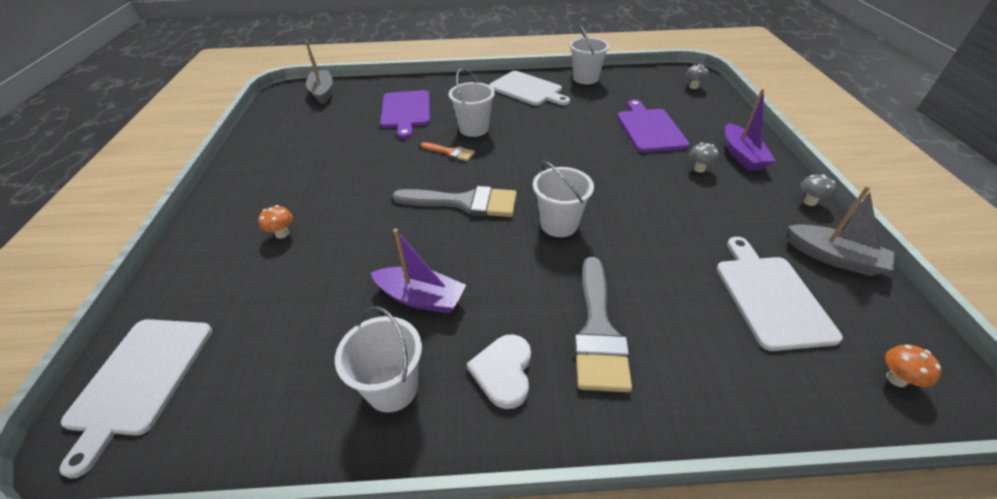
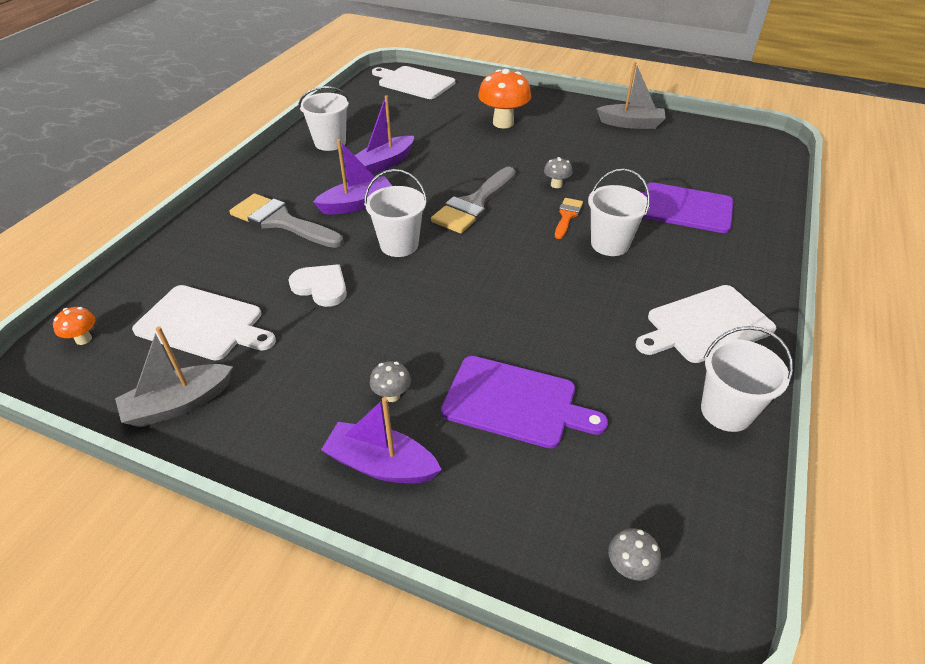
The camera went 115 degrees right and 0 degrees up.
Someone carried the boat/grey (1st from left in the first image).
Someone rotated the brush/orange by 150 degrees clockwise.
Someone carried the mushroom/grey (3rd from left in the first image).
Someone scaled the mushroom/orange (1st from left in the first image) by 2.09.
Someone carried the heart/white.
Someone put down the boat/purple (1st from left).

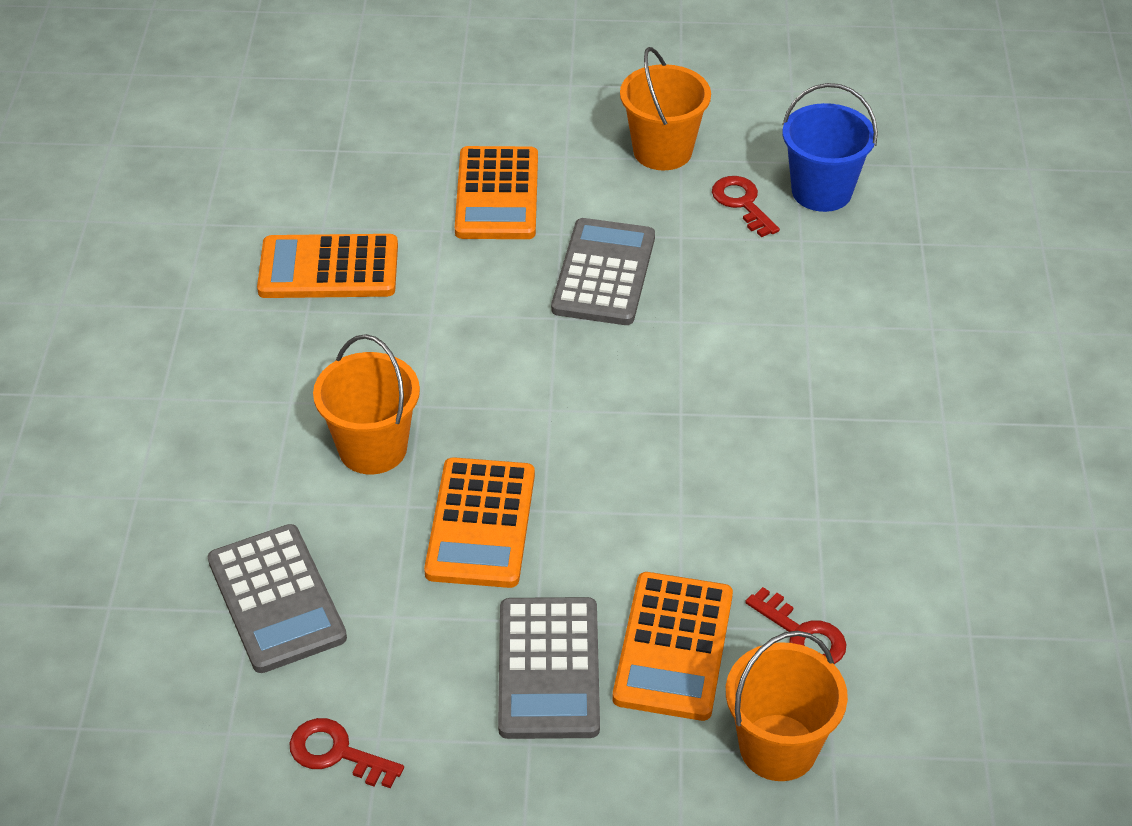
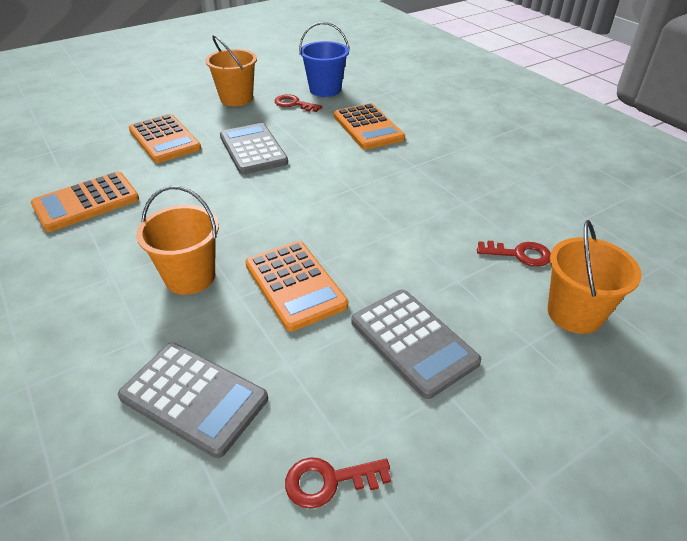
The camera went 35 degrees left and 5 degrees down.
Someone carried the calculator/orange (4th from left).

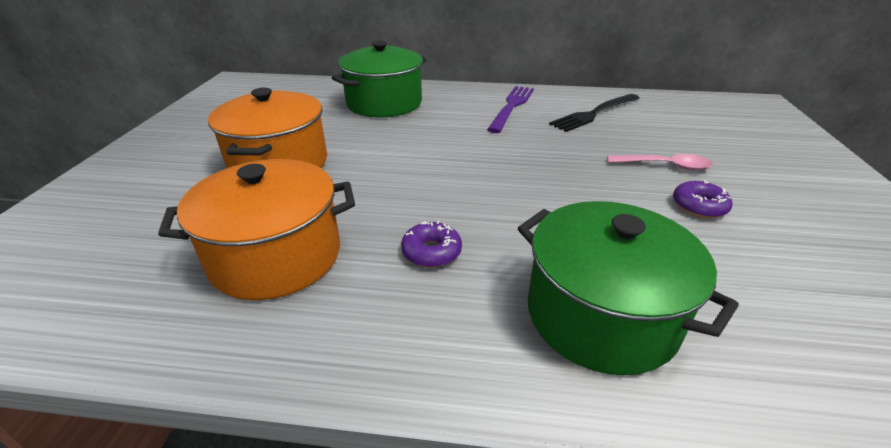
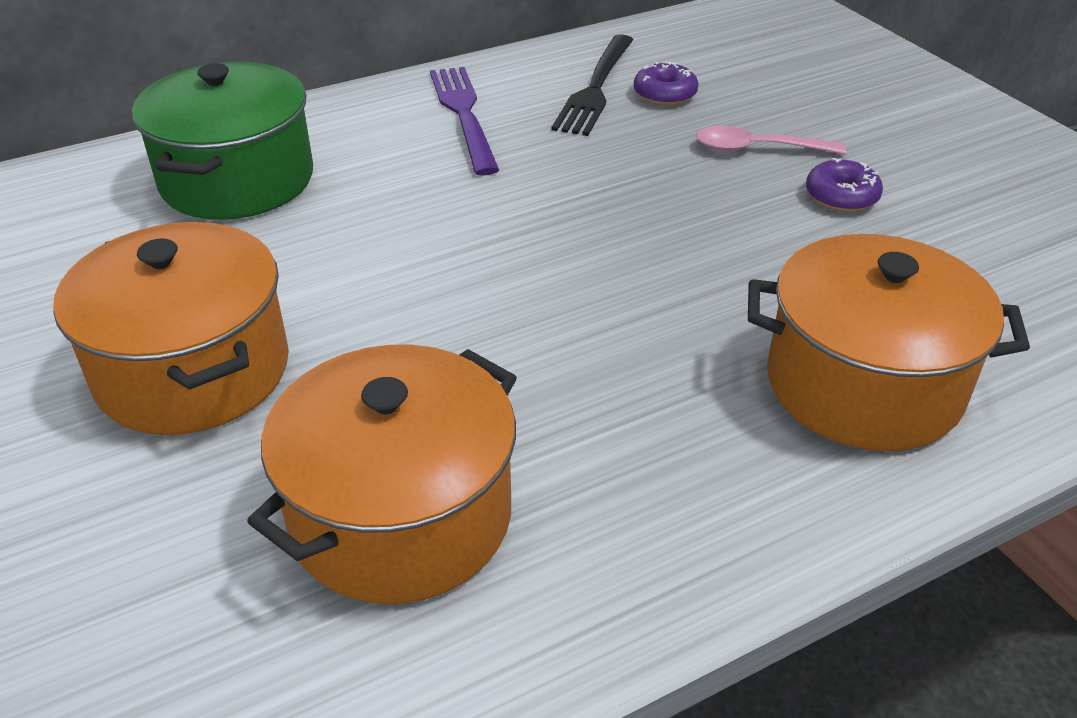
The camera went 35 degrees left and 5 degrees up.
Someone rotated the spoon/pink by 150 degrees counterclockwise.
Someone repainted the pot/green (2nd from left), which became the pot/orange (3rd from left).
Someone carried the donut/purple (1st from left).

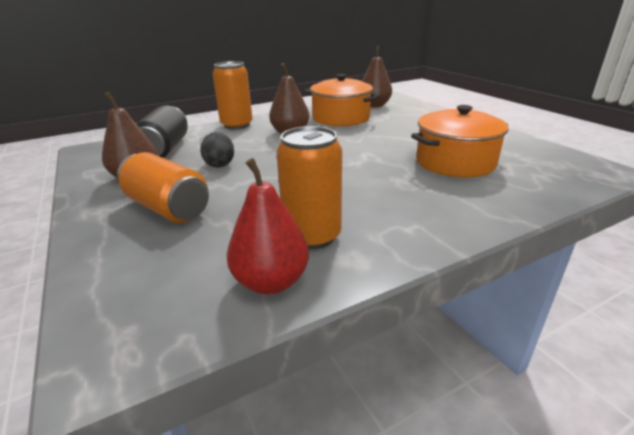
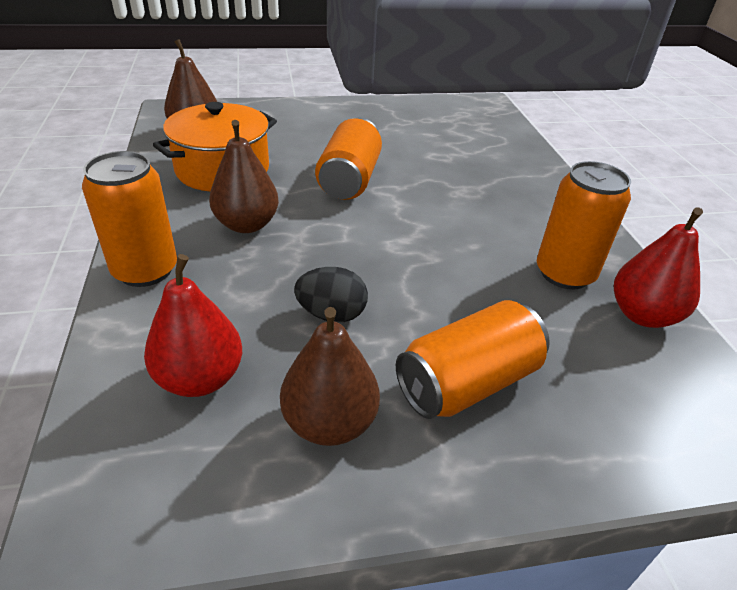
The camera went 75 degrees left and 10 degrees up.
Someone swapped the can/black for the pear/red (1st from left).
Someone took away the pot/orange (2nd from left).
Someone put down the can/orange (2nd from left).

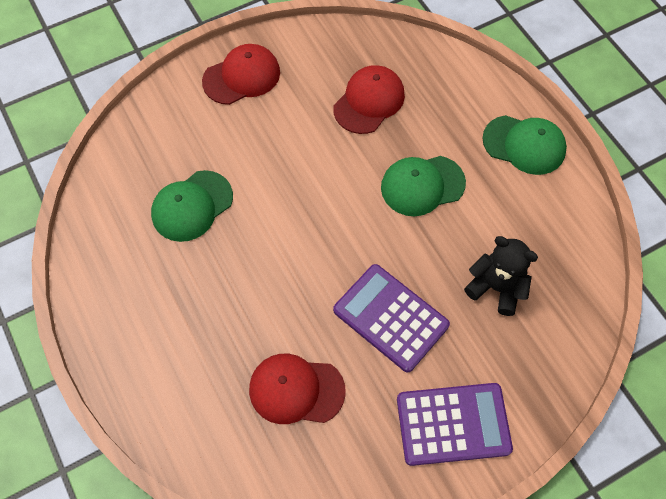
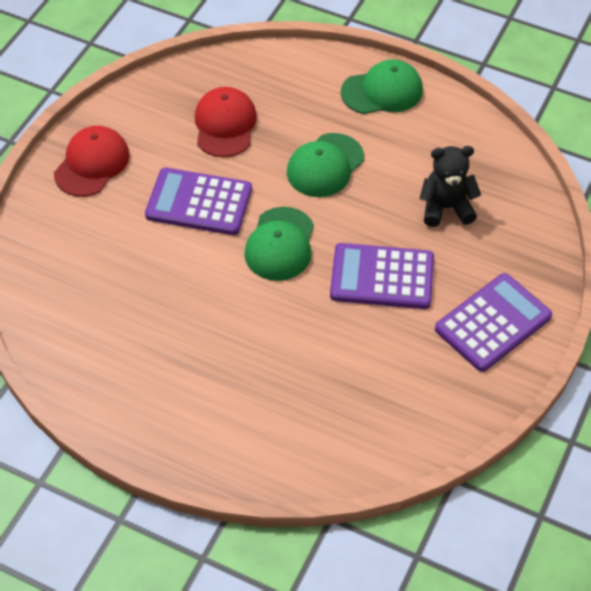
The camera went 35 degrees left and 10 degrees down.
Someone carried the cap/green (1st from left).
Someone took away the cap/red (2nd from left).
Someone put down the calculator/purple (1st from left).

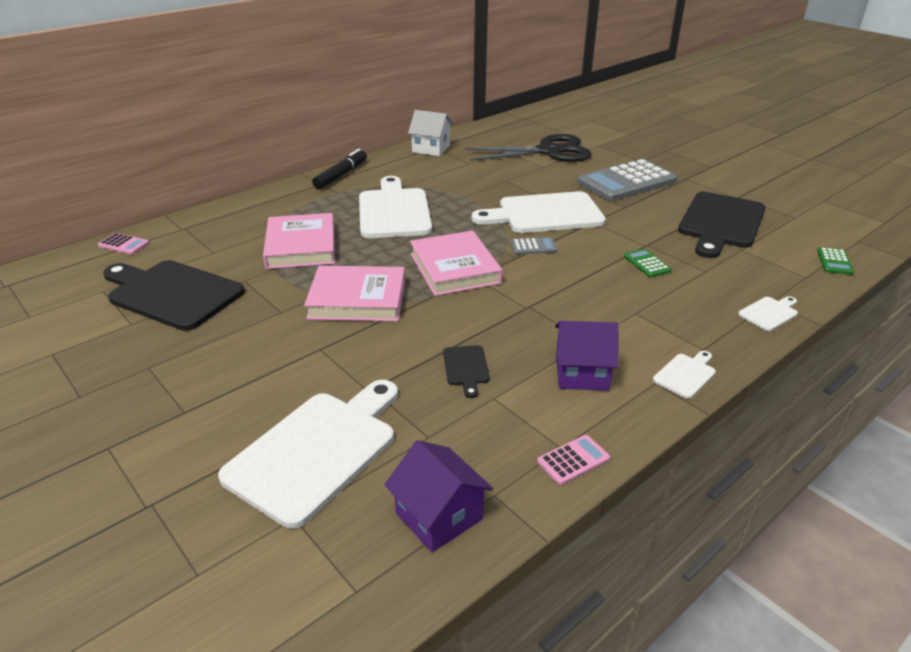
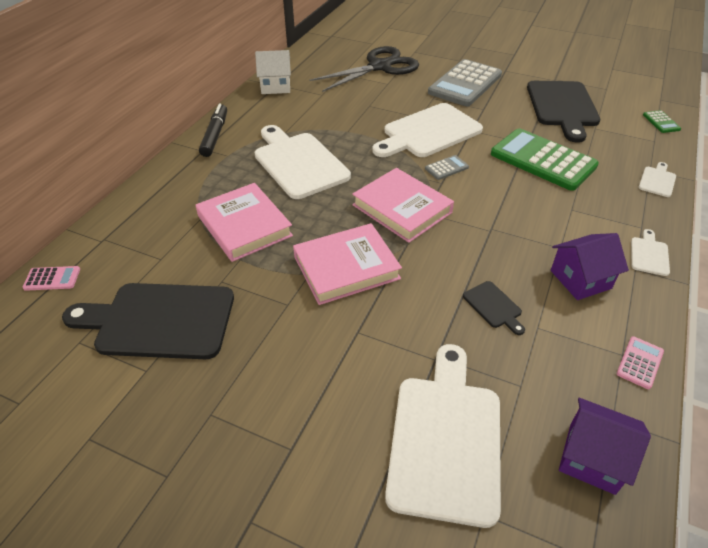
The camera went 25 degrees left and 10 degrees up.
Someone scaled the calculator/green (1st from left) by 2.39.

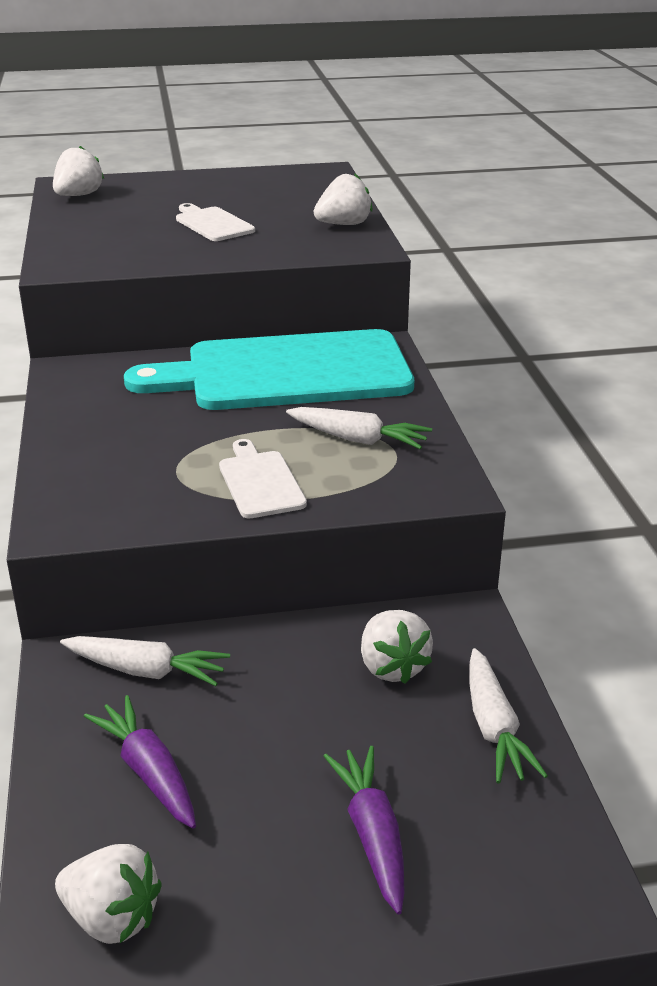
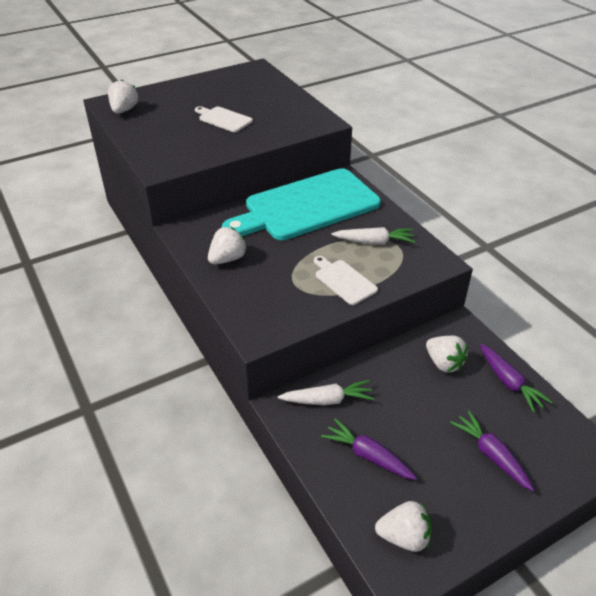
The camera went 20 degrees left and 10 degrees up.
Someone carried the strawberry/white (3rd from left in the first image).
Someone repainted the carrot/white (3rd from left), which became the carrot/purple (3rd from left).

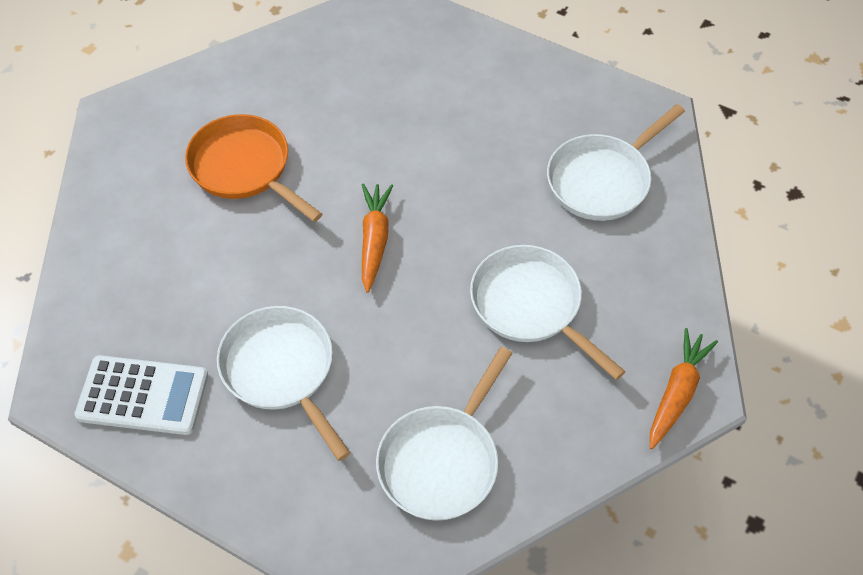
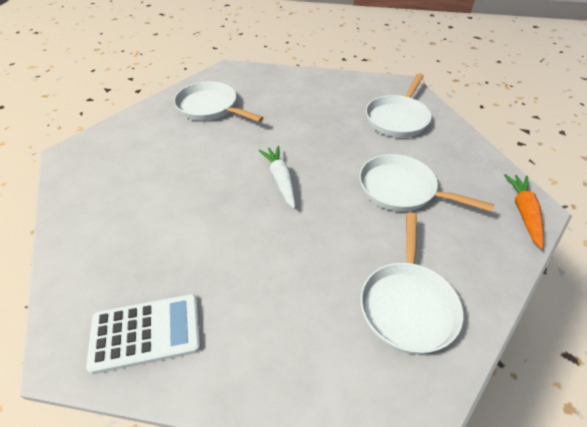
The camera went 20 degrees left and 10 degrees down.
Someone took away the pan/orange.
Someone repainted the carrot/orange (1st from left), which became the carrot/white.
Someone carried the pan/white (1st from left).

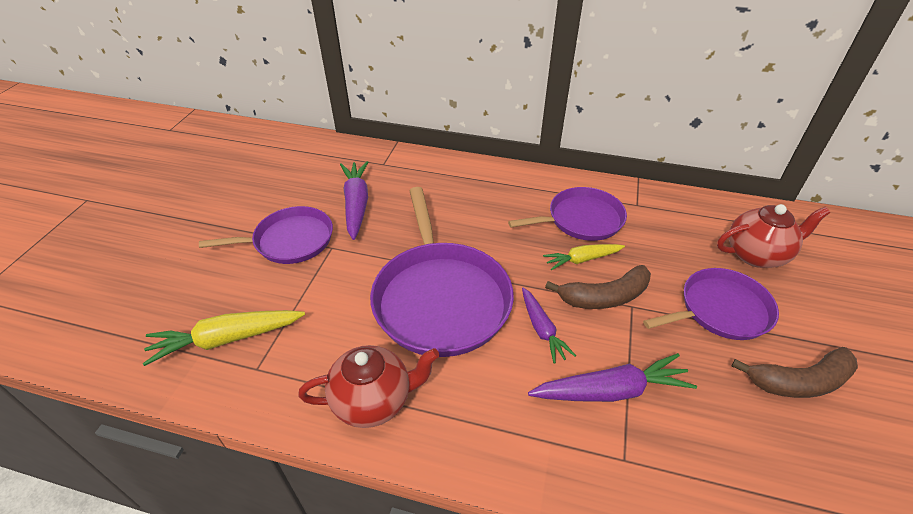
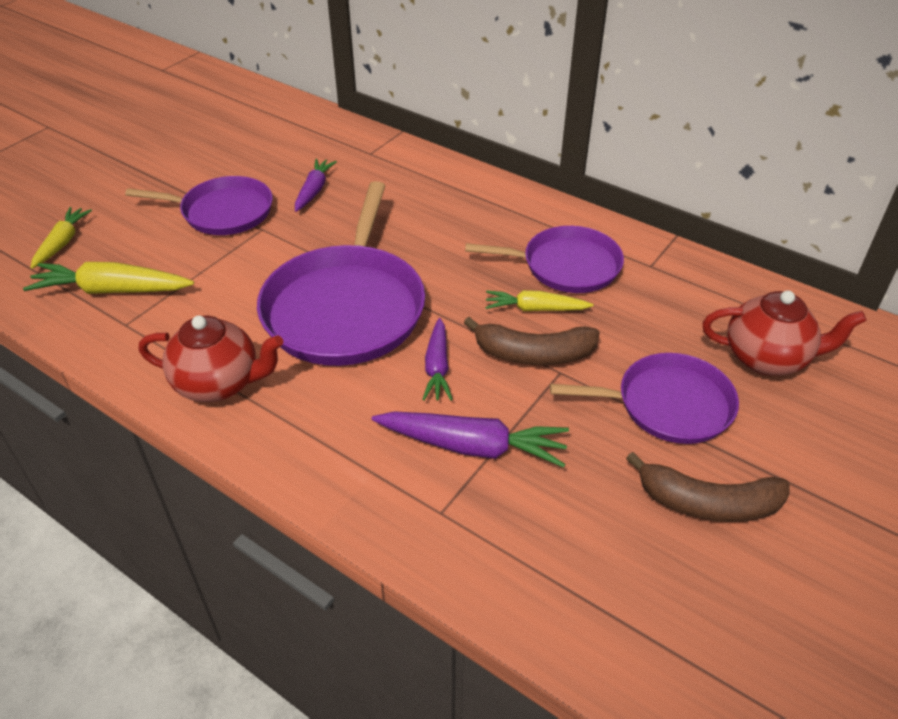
The camera went 20 degrees right and 0 degrees up.
Someone scaled the carrot/purple (1st from left) by 0.64.
Someone put down the carrot/yellow (1st from left).

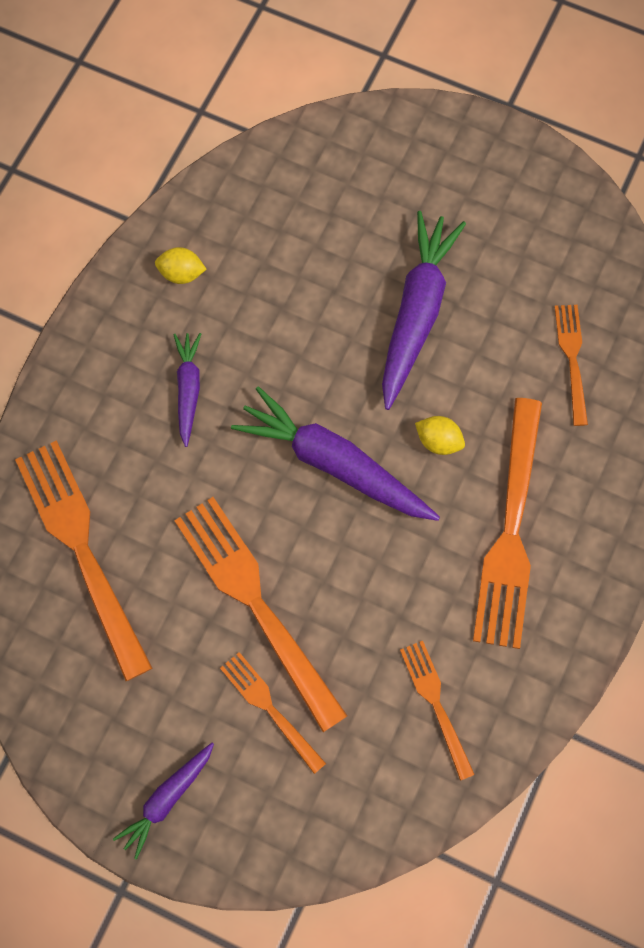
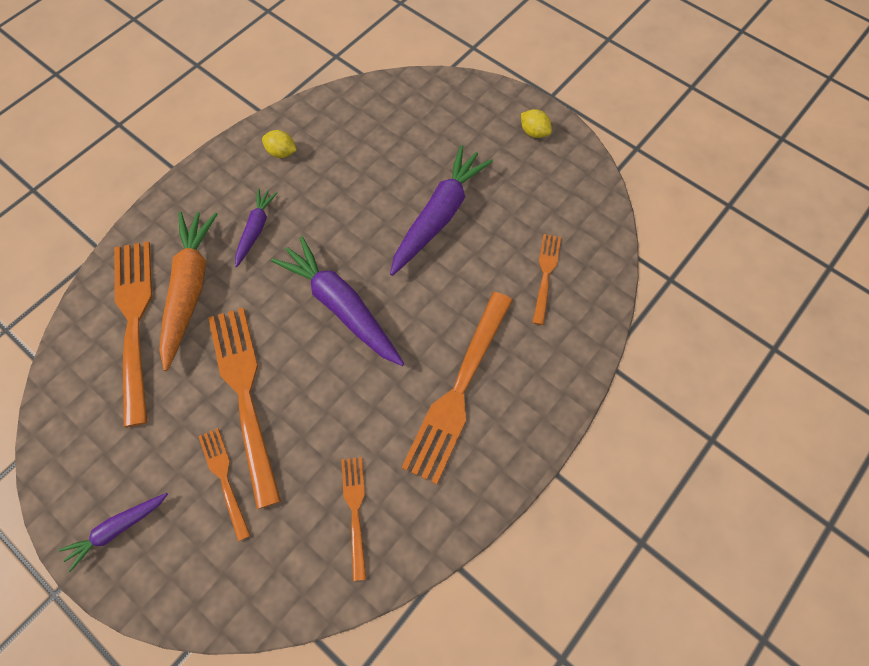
The camera went 15 degrees right and 5 degrees down.
Someone carried the lemon/yellow (2nd from left).
Someone put down the carrot/orange.

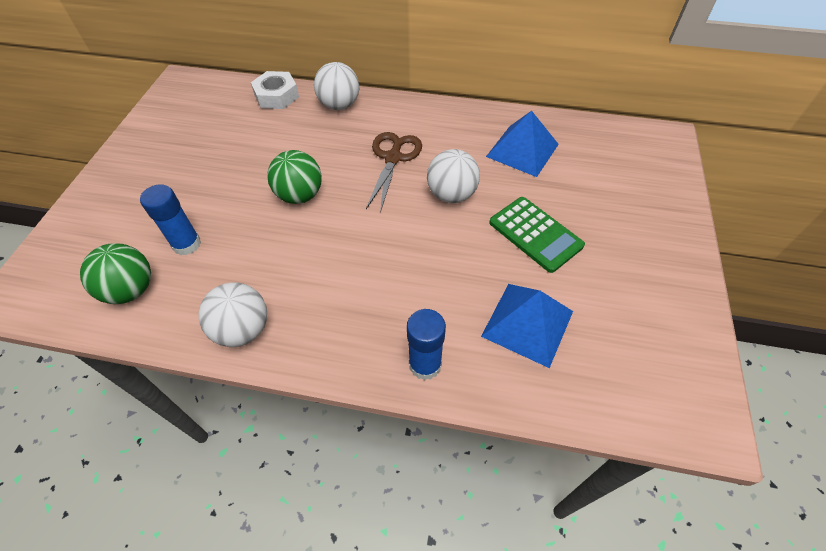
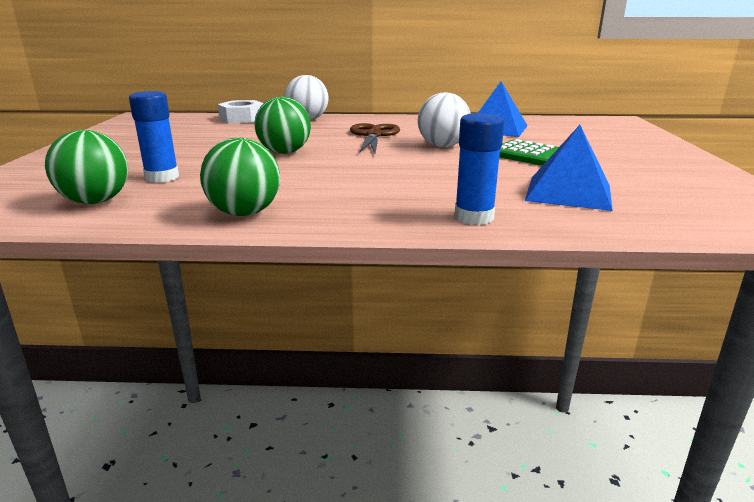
The camera went 10 degrees left and 30 degrees down.
Someone repainted the ball/white (1st from left), which became the ball/green (2nd from left).

